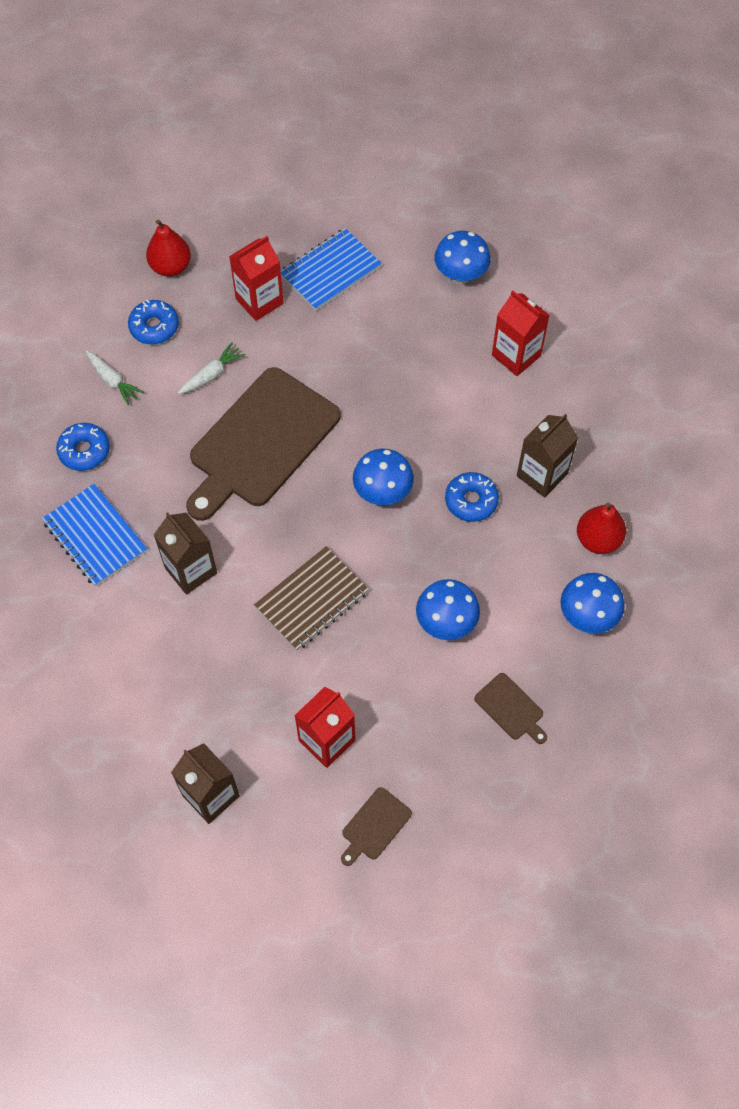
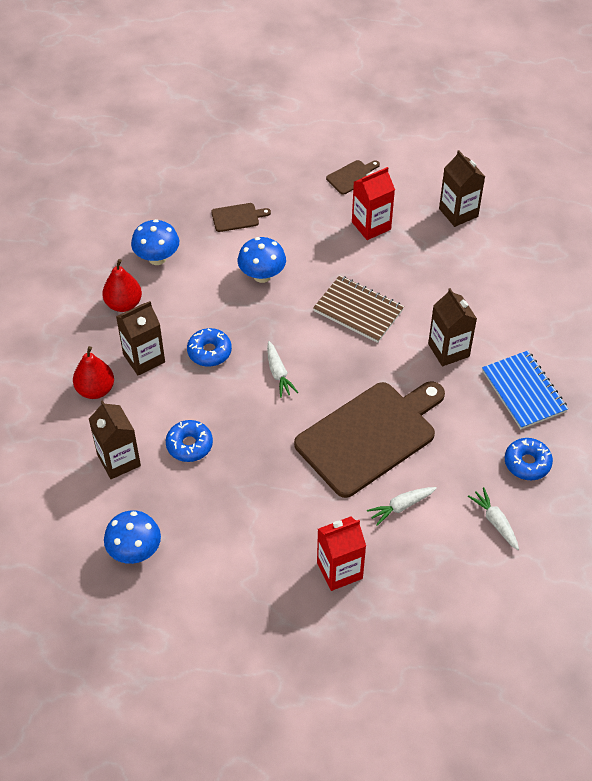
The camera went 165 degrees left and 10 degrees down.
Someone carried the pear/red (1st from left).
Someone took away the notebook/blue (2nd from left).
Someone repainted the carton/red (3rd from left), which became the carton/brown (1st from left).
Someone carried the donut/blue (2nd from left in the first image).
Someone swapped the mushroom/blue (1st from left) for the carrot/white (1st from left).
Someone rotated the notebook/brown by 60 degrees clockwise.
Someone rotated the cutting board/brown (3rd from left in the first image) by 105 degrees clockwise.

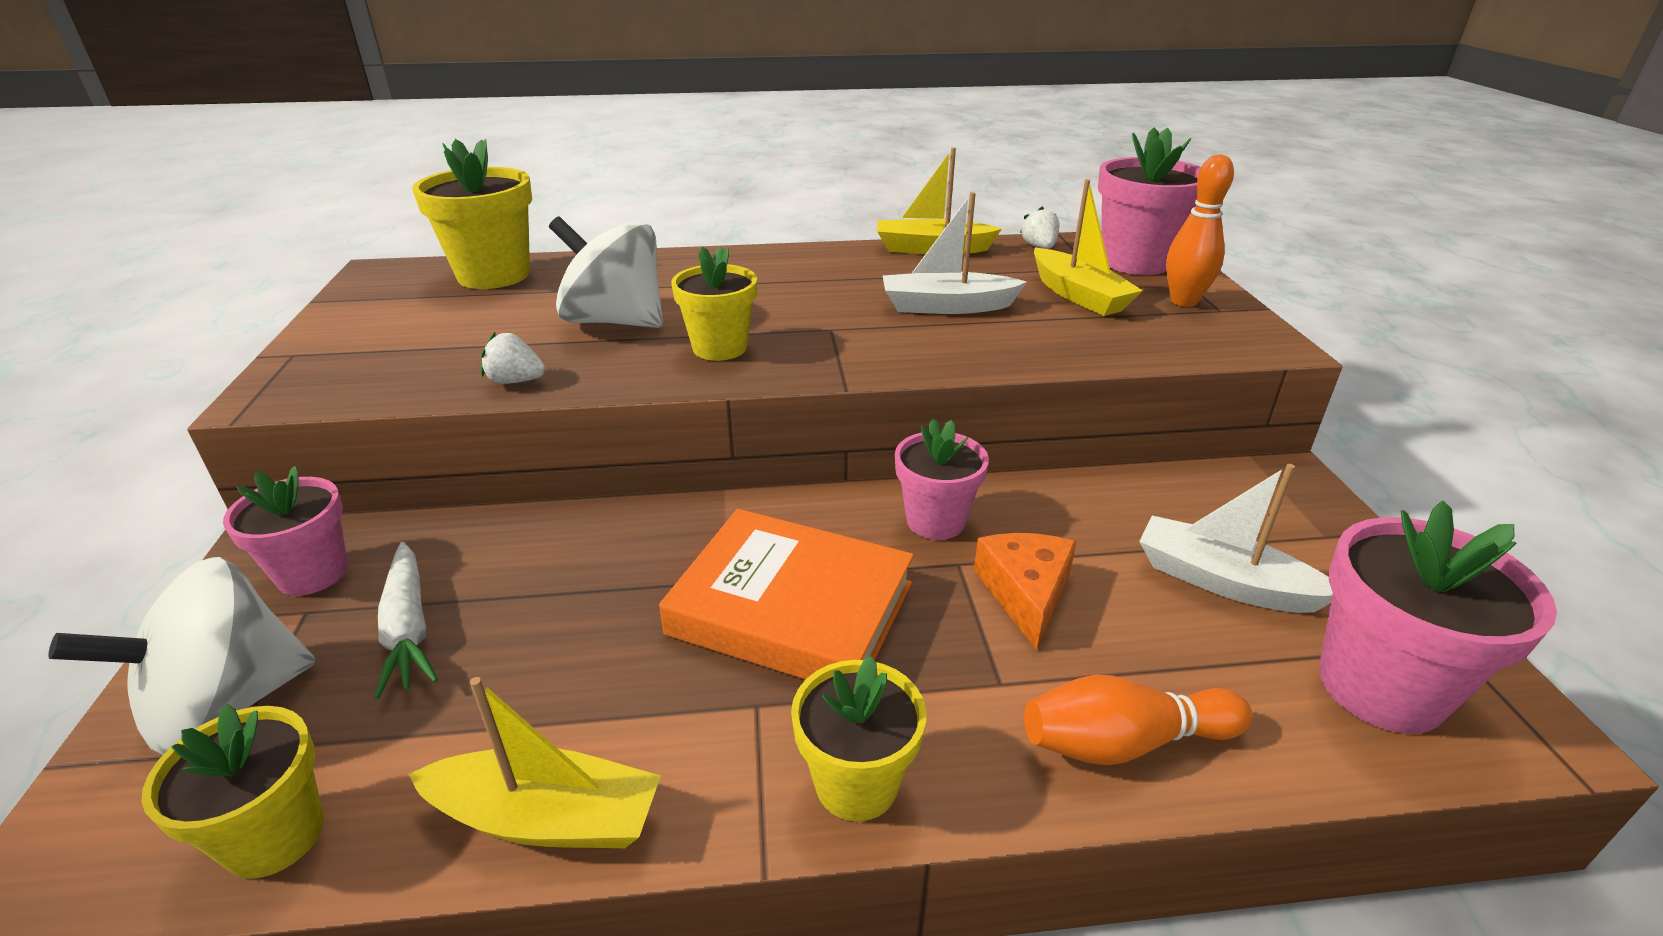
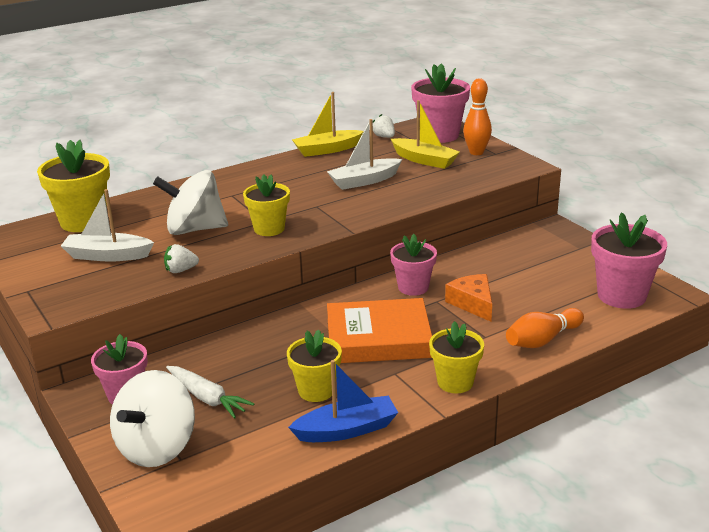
The camera went 25 degrees left and 5 degrees down.
Someone carried the boat/white (2nd from left in the first image).
Someone repainted the boat/yellow (1st from left), which became the boat/blue.
Someone carried the flower pot/yellow (1st from left in the first image).

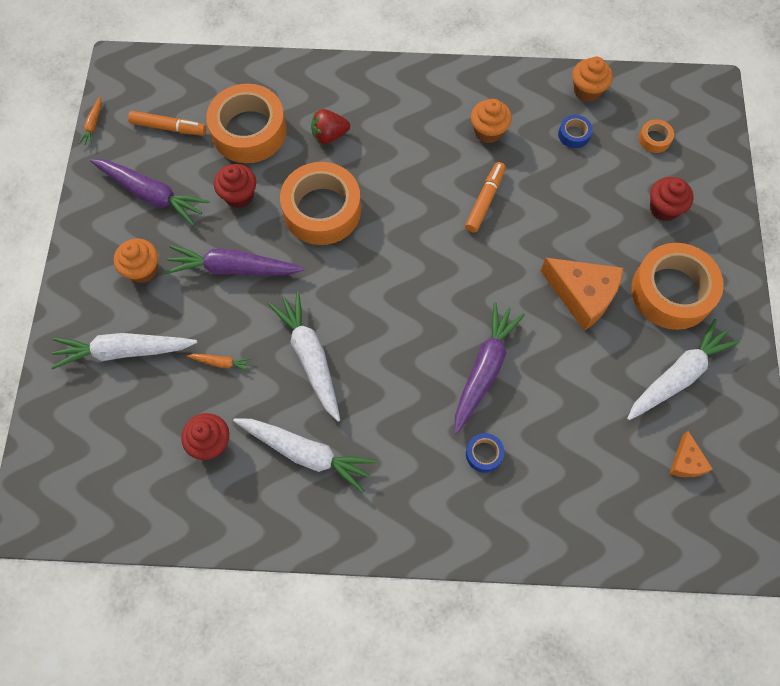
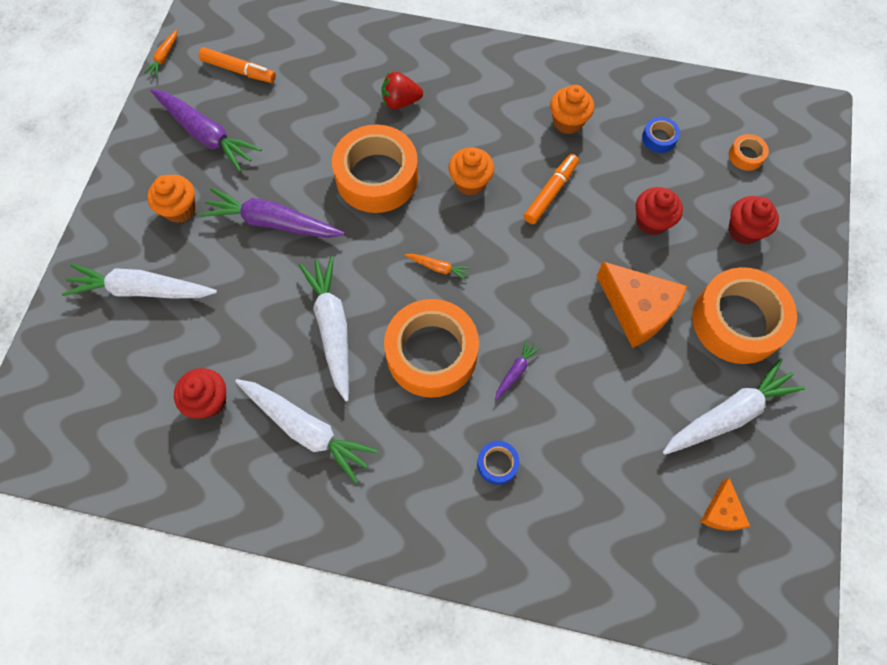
The camera went 10 degrees right and 0 degrees up.
Someone carried the cupcake/orange (3rd from left in the first image).
Someone carried the tape/orange (1st from left in the first image).
Someone carried the cupcake/red (2nd from left).
Someone scaled the carrot/purple (3rd from left) by 0.46.
Someone carried the carrot/orange (2nd from left).

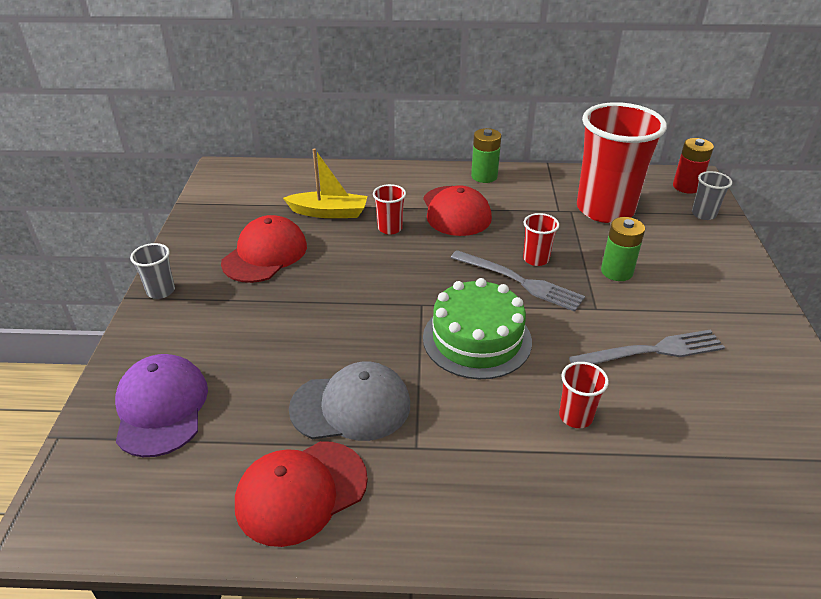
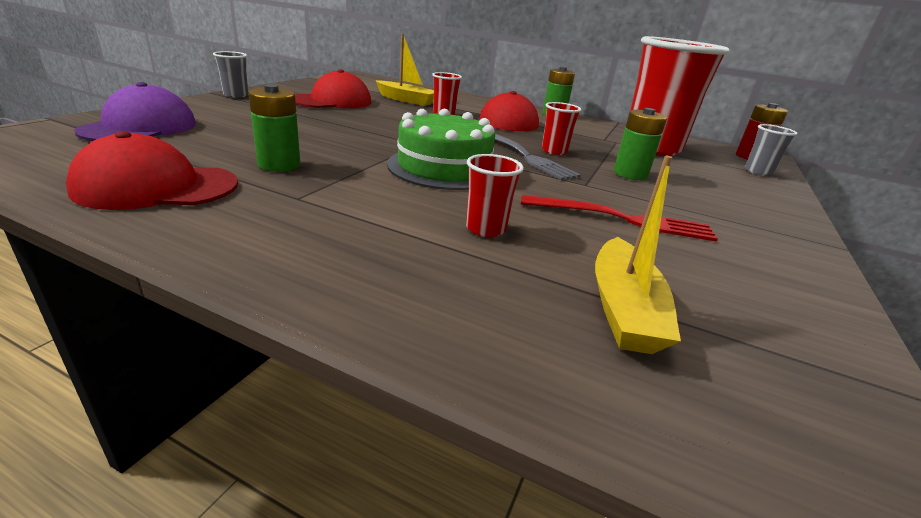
The camera went 20 degrees right and 10 degrees down.
Someone repainted the fork/grey (2nd from left), which became the fork/red.
Someone swapped the cap/grey for the battery/green (1st from left).
Someone put down the boat/yellow (2nd from left).

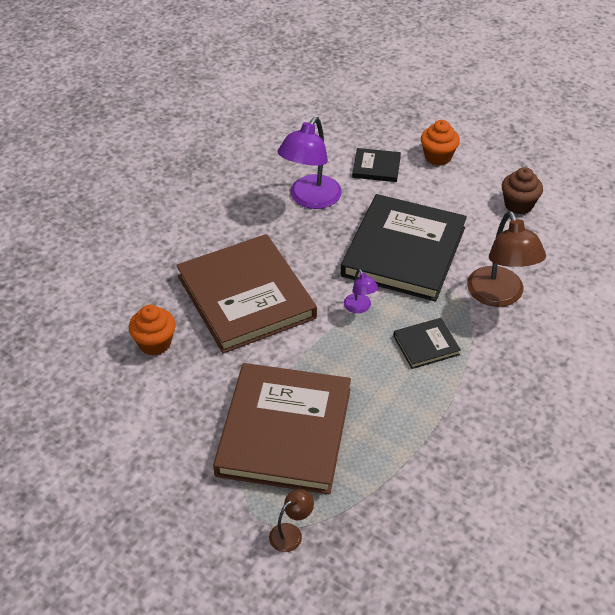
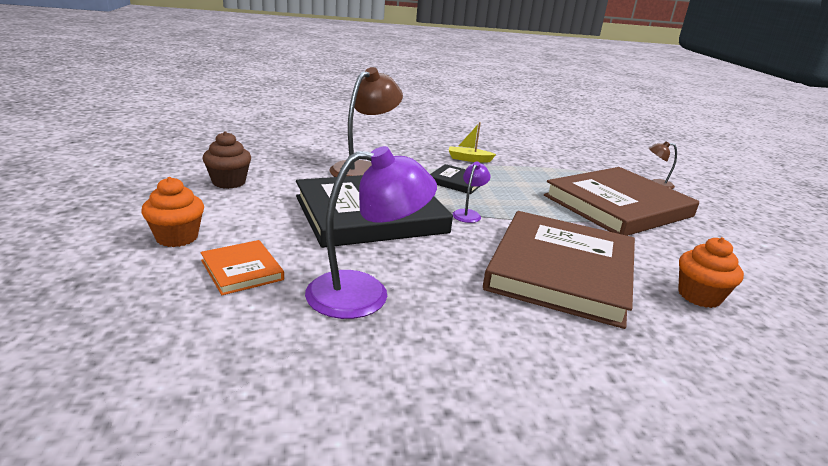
The camera went 135 degrees left and 20 degrees down.
Someone repainted the book/black (1st from left), which became the book/orange.
Someone put down the boat/yellow.

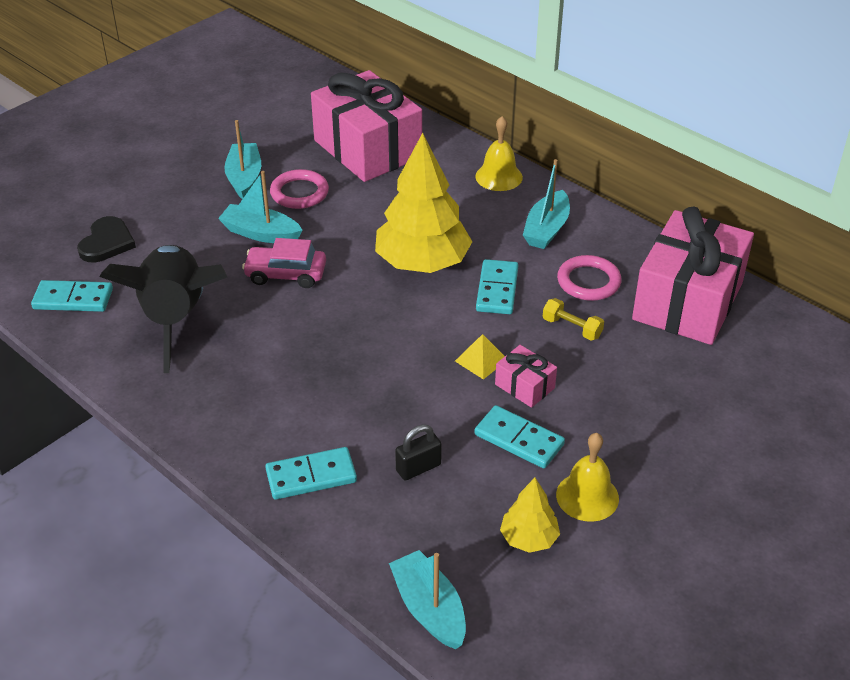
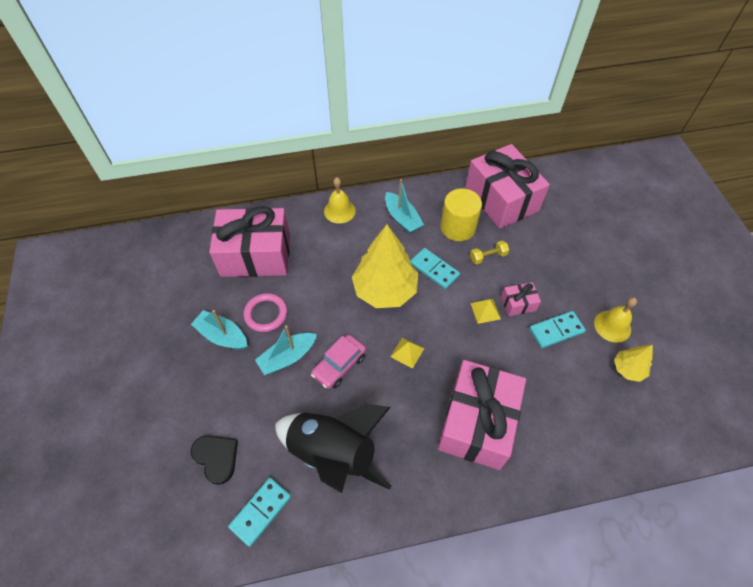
The camera went 55 degrees left and 15 degrees up.
Someone swapped the ring/pink (2nd from left) for the cylinder/yellow.
Someone took away the padlock/black.
Someone took away the domino/turquoise (2nd from left).
Someone took away the boat/turquoise (3rd from left).
Someone put down the pyramid/yellow (1st from left).
Someone put down the gift/pink (2nd from left).

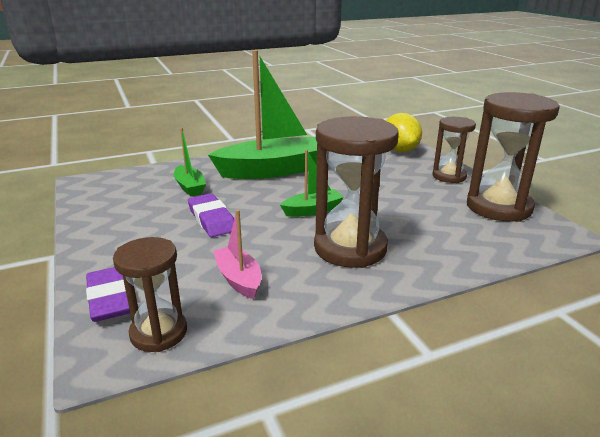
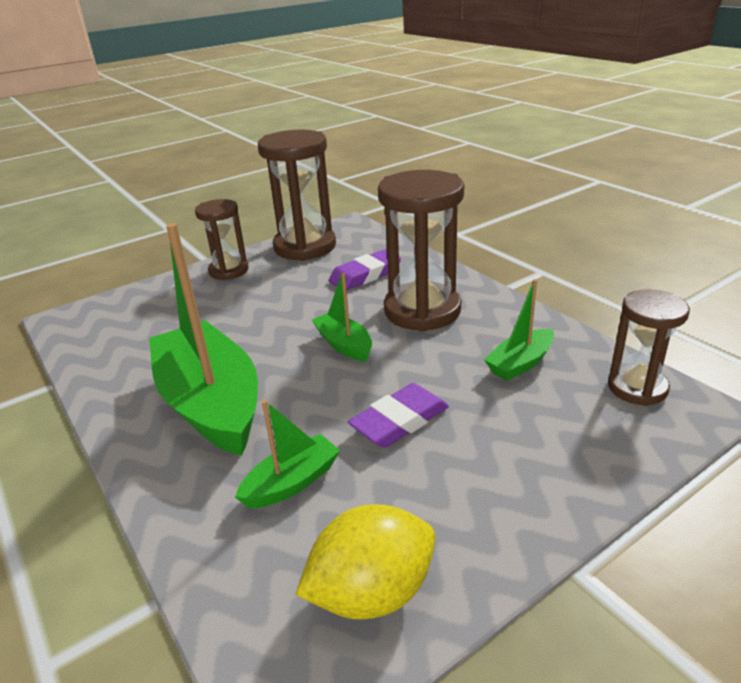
The camera went 100 degrees left and 5 degrees up.
Someone carried the lemon/yellow.
Someone repainted the boat/pink, which became the boat/green (4th from left).
Someone carried the eraser/purple (1st from left).

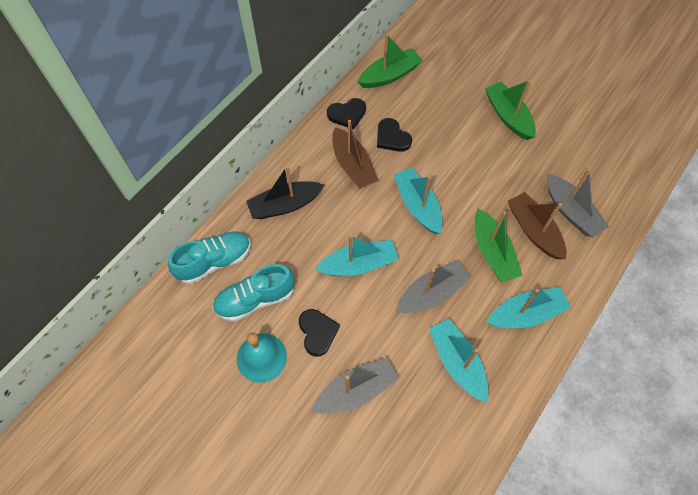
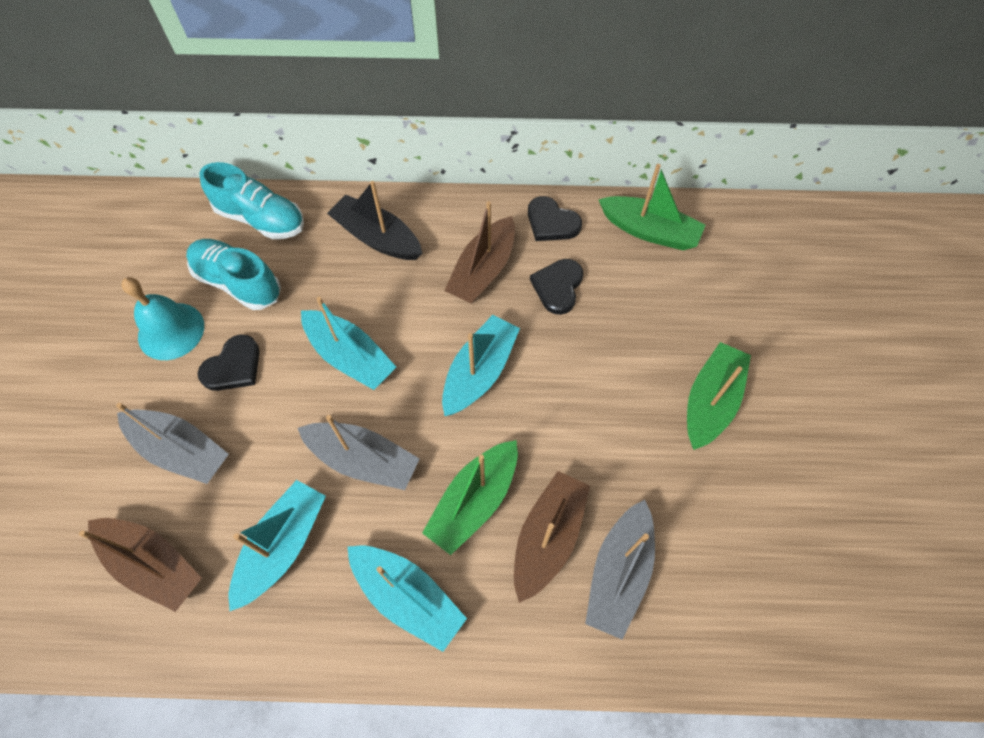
The camera went 55 degrees right and 0 degrees up.
Someone put down the boat/brown (1st from left).

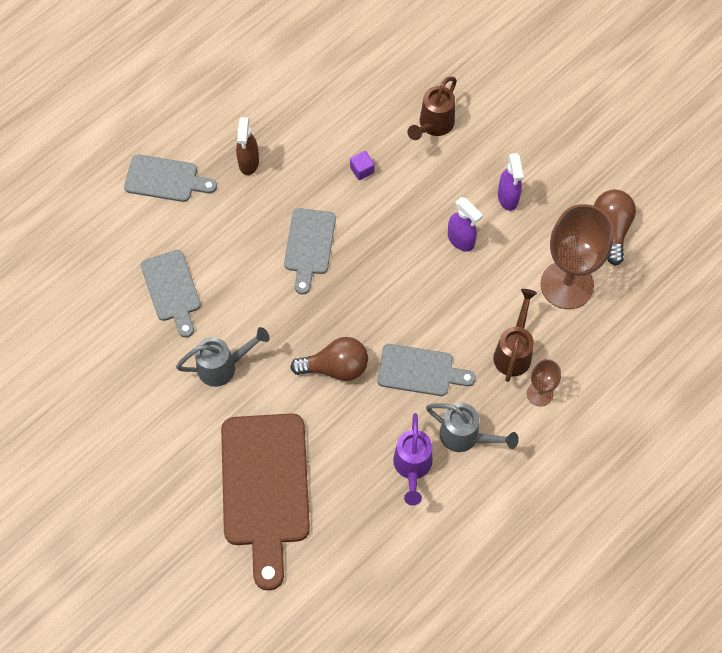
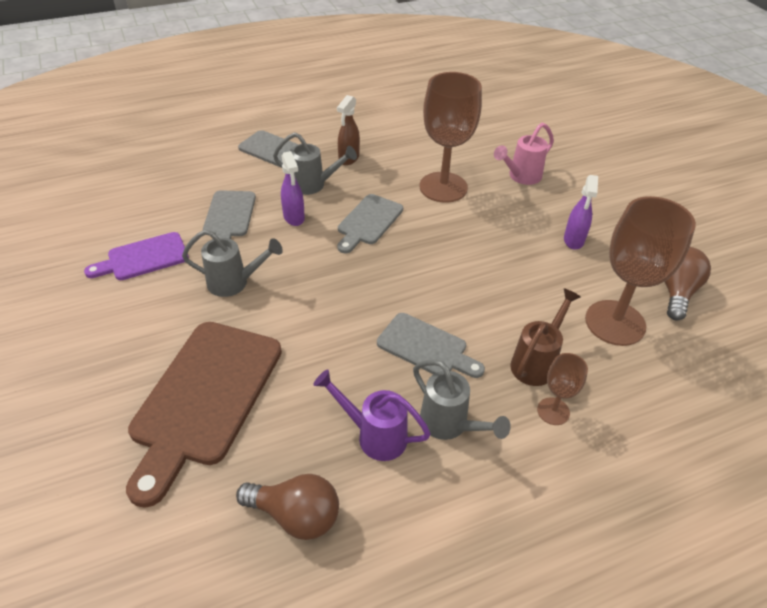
The camera went 20 degrees right and 20 degrees down.
Someone repainted the watering can/brown (1st from left), which became the watering can/pink.
Someone swapped the cube/purple for the goblet/brown (1st from left).
Someone carried the spray bottle/purple (1st from left).
Someone carried the light bulb/brown (1st from left).
Someone rotated the watering can/purple by 90 degrees clockwise.
Someone put down the watering can/grey (2nd from left).
Someone put down the cutting board/purple.

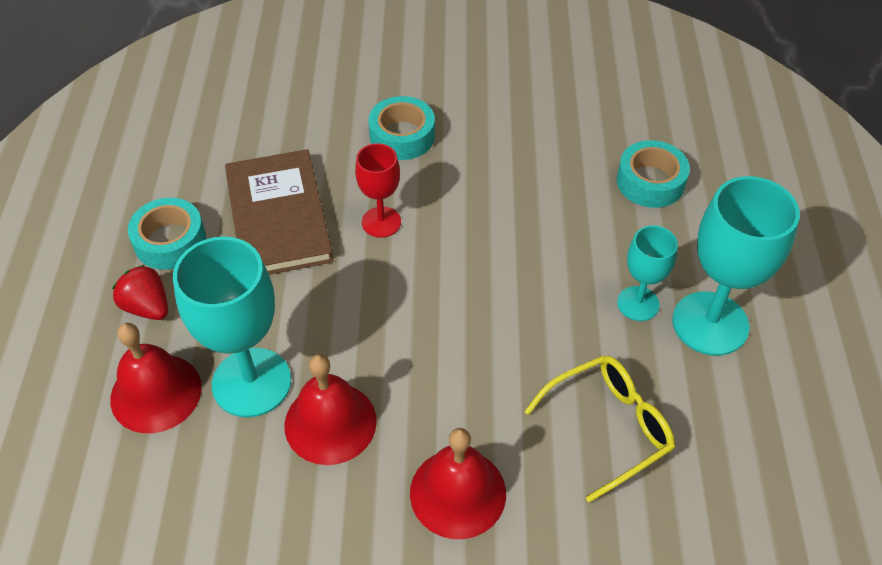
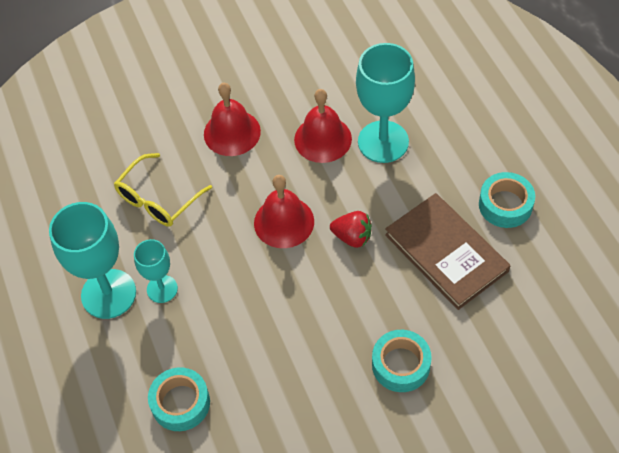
The camera went 160 degrees right and 5 degrees up.
Someone took away the goblet/red.
Someone carried the strawberry/red.
Someone carried the bell/red (1st from left in the first image).

